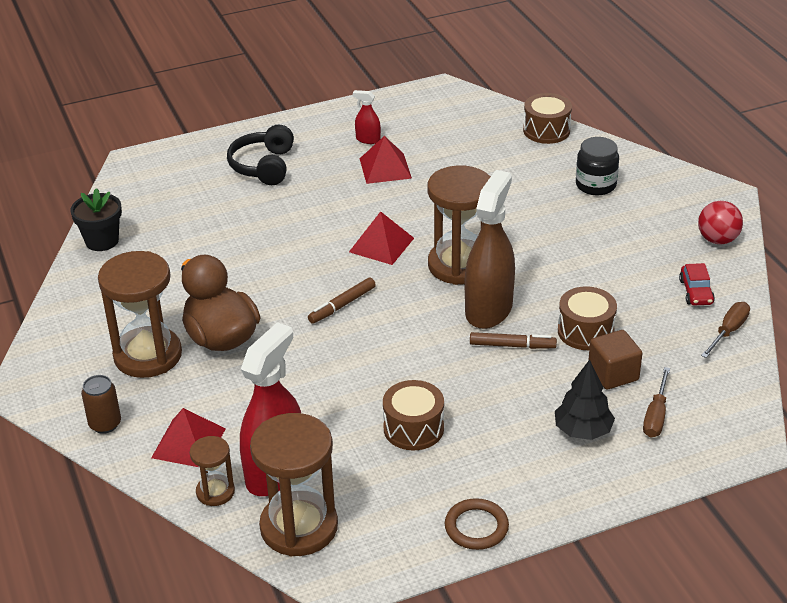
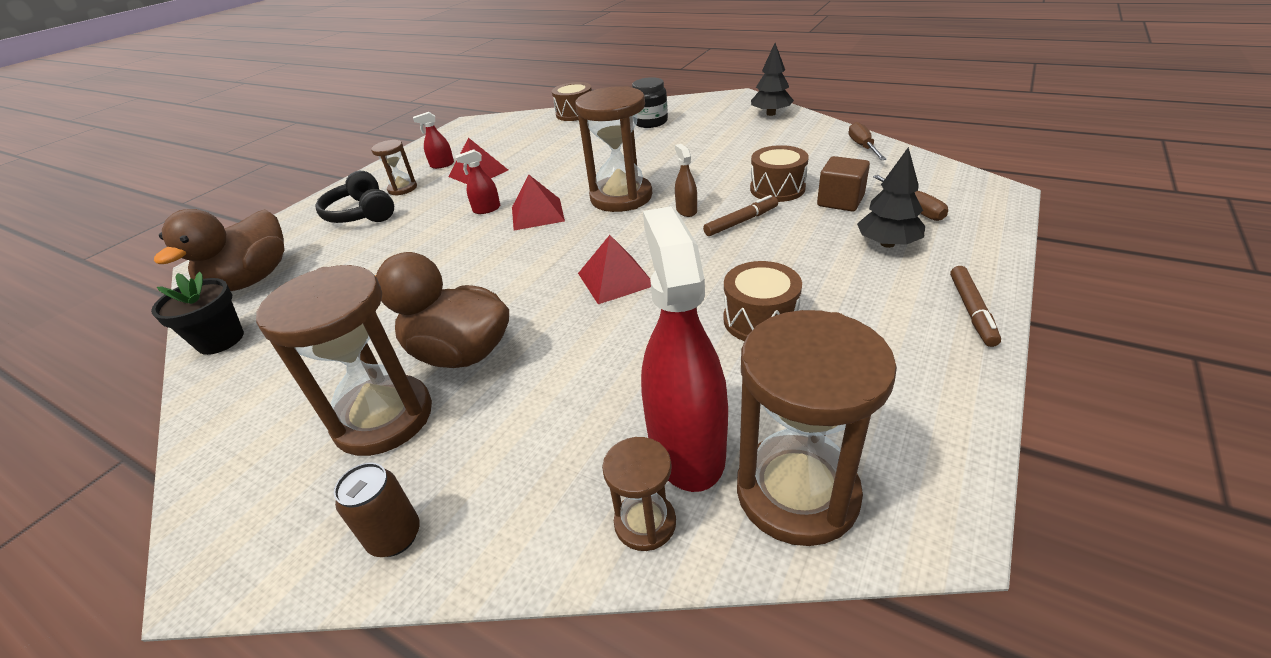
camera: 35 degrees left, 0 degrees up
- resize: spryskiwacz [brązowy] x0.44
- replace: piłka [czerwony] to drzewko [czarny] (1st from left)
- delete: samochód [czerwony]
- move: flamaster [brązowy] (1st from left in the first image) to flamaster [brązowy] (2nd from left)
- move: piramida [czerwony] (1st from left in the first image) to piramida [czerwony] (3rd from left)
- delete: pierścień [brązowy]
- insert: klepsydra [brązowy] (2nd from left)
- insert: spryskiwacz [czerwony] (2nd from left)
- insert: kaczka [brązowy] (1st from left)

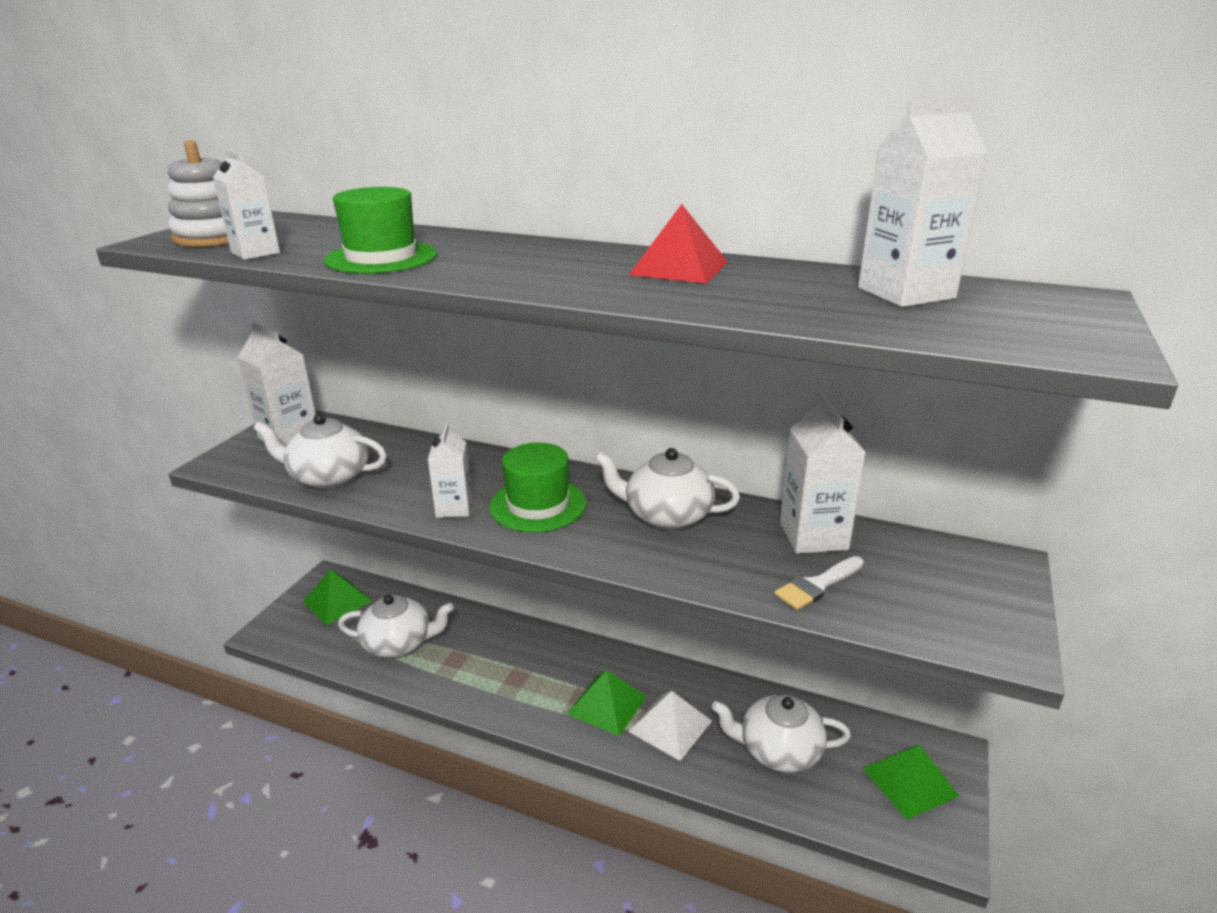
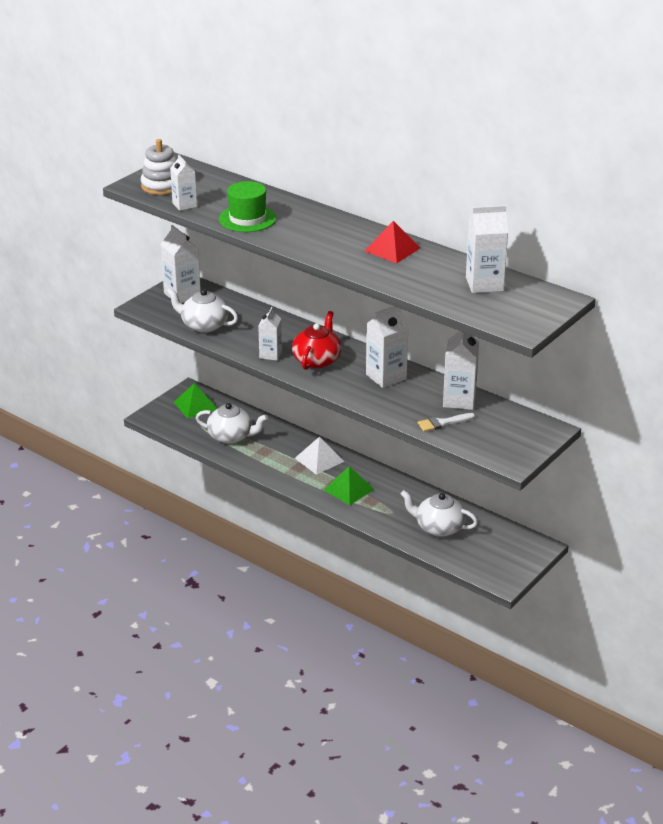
camera: 15 degrees right, 5 degrees up
- replace: kapelusz [zielony] (2nd from left) to imbryk [czerwony]
- replace: imbryk [biały] (3rd from left) to karton mleka [biały] (4th from left)
- move: piramida [biały]
- delete: piramida [zielony] (3rd from left)

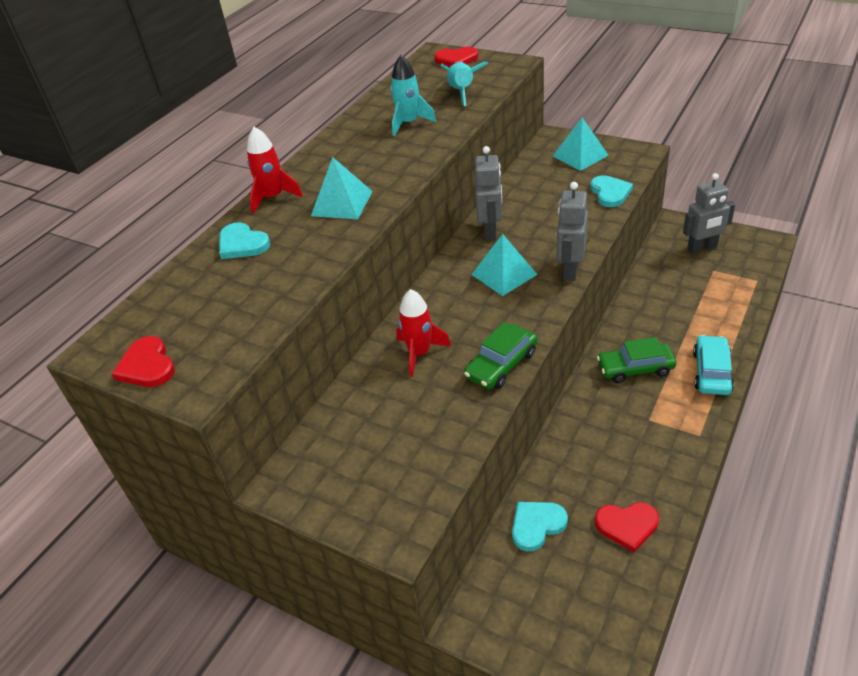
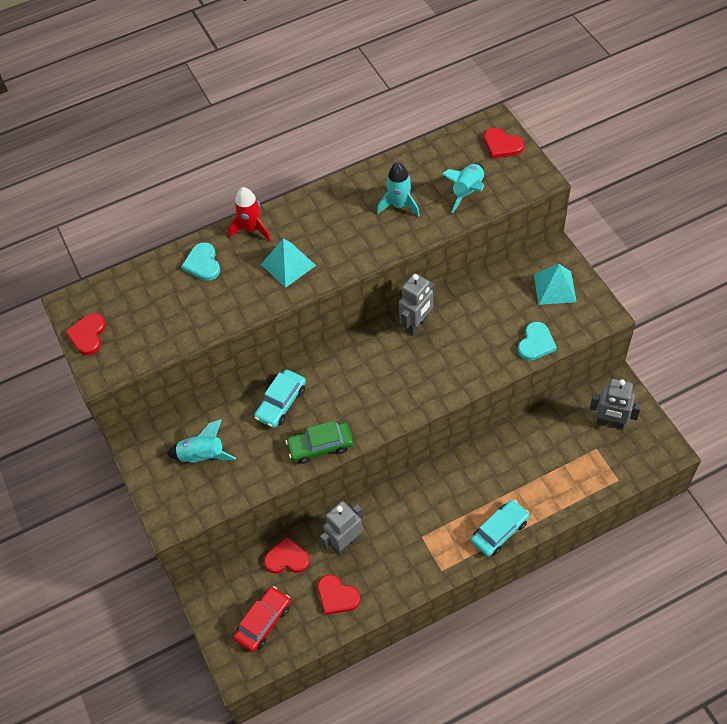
camera: 35 degrees right, 15 degrees up
- move: robot [szary] (2nd from left in the first image) to robot [szary] (1st from left)
- delete: piramida [turkusowy] (2nd from left)
- replace: rakieta [czerwony] (2nd from left) to samochód [turkusowy] (1st from left)
- delete: samochód [zielony] (2nd from left)
- recolor: serce [turkusowy] (2nd from left) to serce [czerwony] (2nd from left)
- insert: rakieta [turkusowy] (1st from left)
- insert: samochód [czerwony]

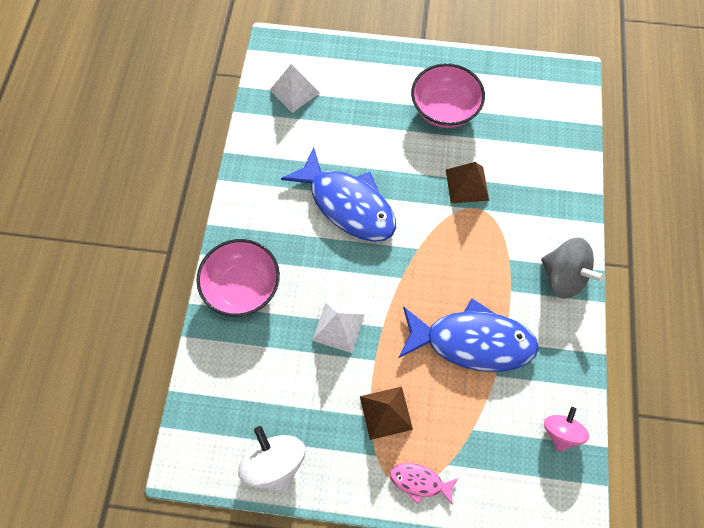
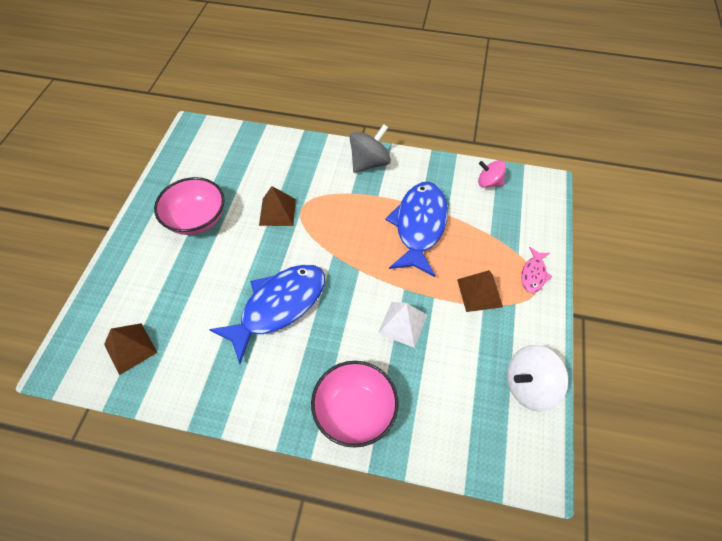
camera: 85 degrees left, 10 degrees down
- recolor: piramida [biały] (1st from left) to piramida [brązowy] (1st from left)

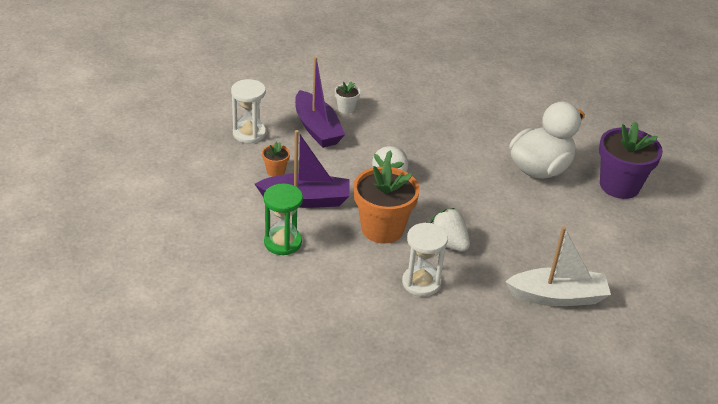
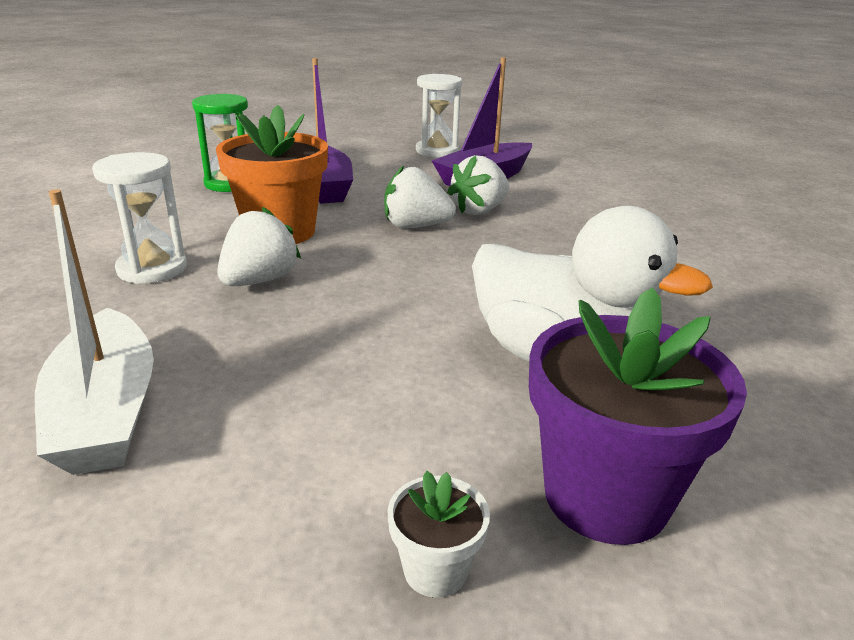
camera: 75 degrees right, 10 degrees down
- move: doniczka [biały]
- delete: doniczka [pomarańczowy] (1st from left)
- insert: truskawka [biały] (3rd from left)

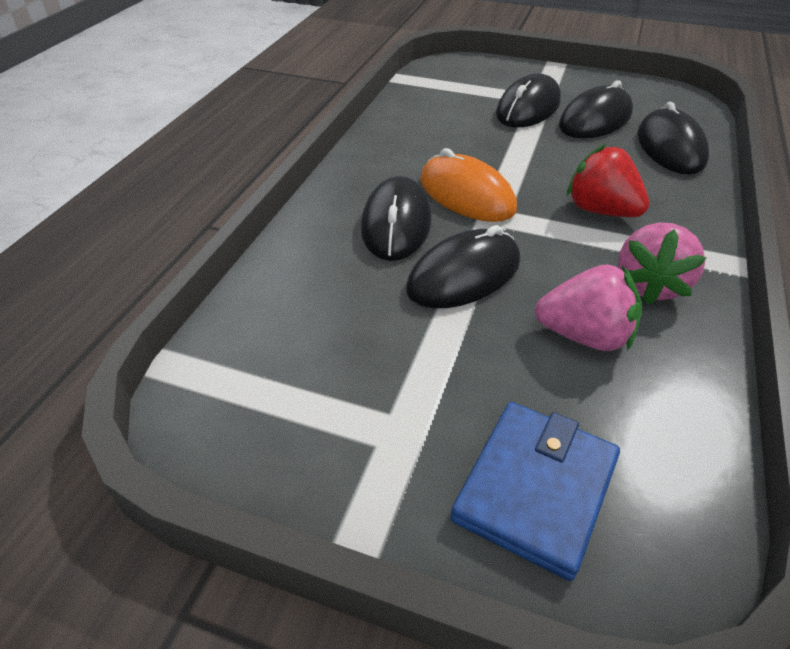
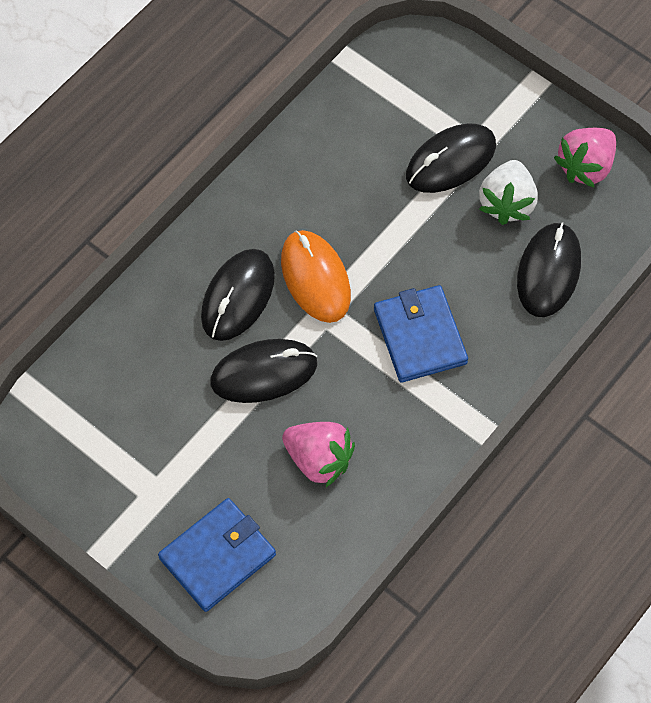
camera: 20 degrees right, 20 degrees up
- replace: myszka [czarny] (4th from left) to truskawka [biały]
- replace: truskawka [czerwony] to portfel [niebieski] (2nd from left)
- move: truskawka [różowy] (2nd from left)

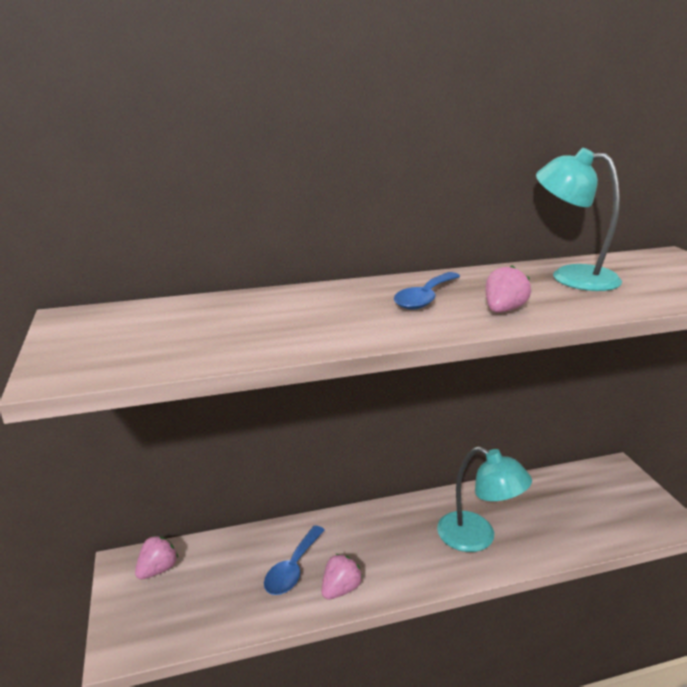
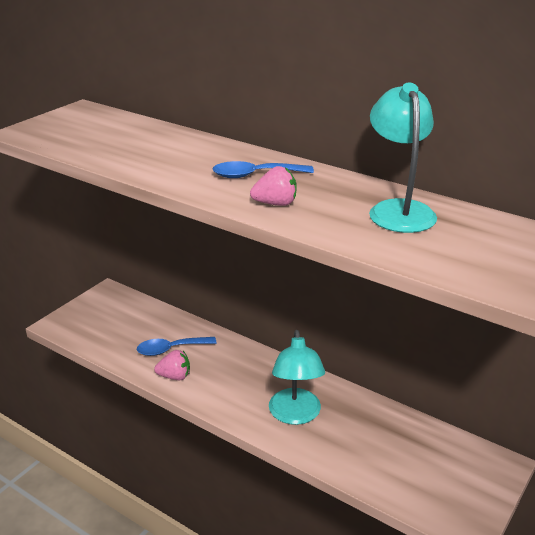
camera: 50 degrees right, 5 degrees up
- delete: truskawka [różowy] (1st from left)

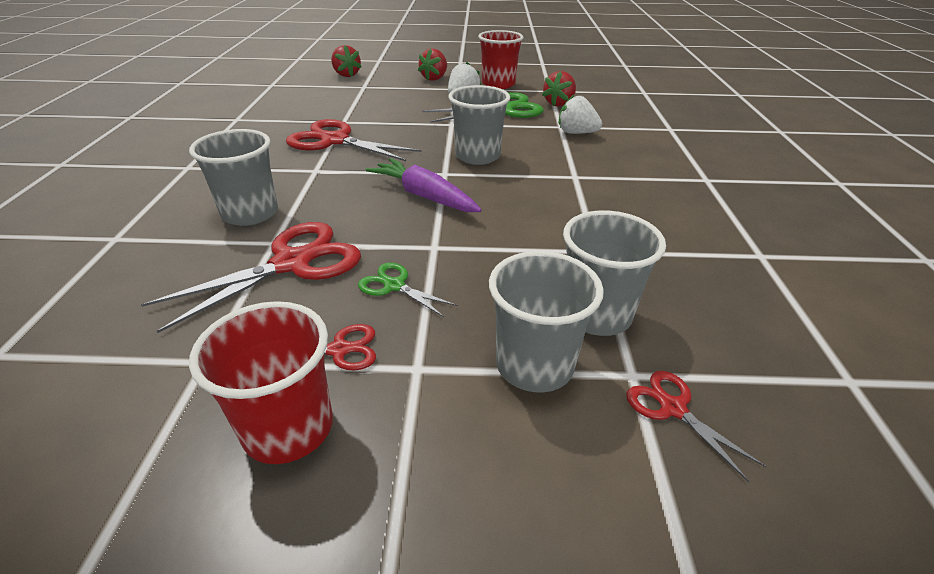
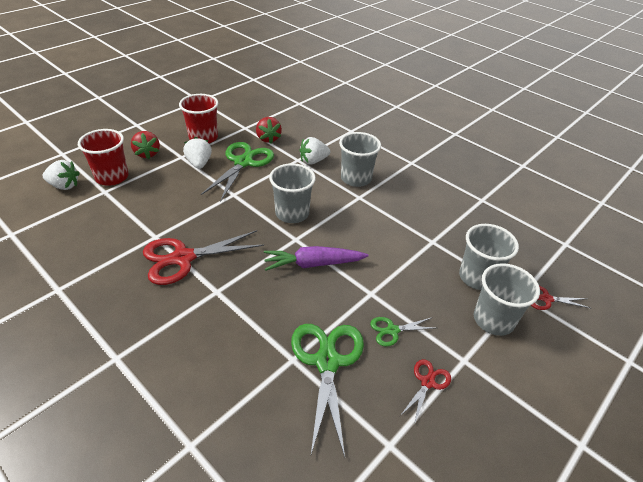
camera: 50 degrees left, 5 degrees up
- recolor: truskawka [czerwony] (1st from left) to truskawka [biały] (1st from left)
- move: szklanka [szary] (1st from left in the first image) to szklanka [szary] (2nd from left)
- recolor: nożyczki [czerwony] (1st from left) to nożyczki [zielony] (2nd from left)
- move: szklanka [czerwony] (1st from left)

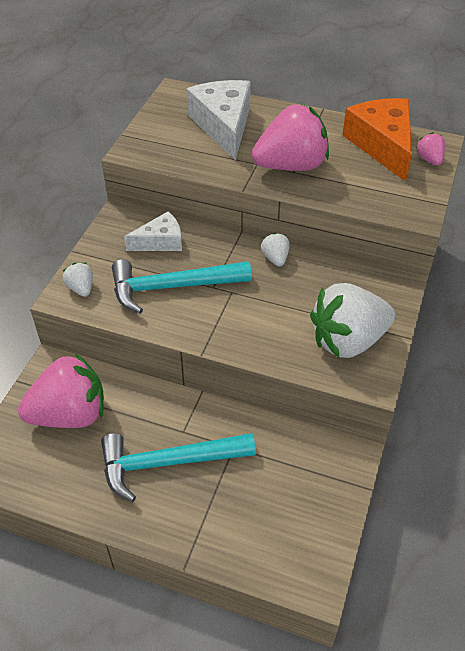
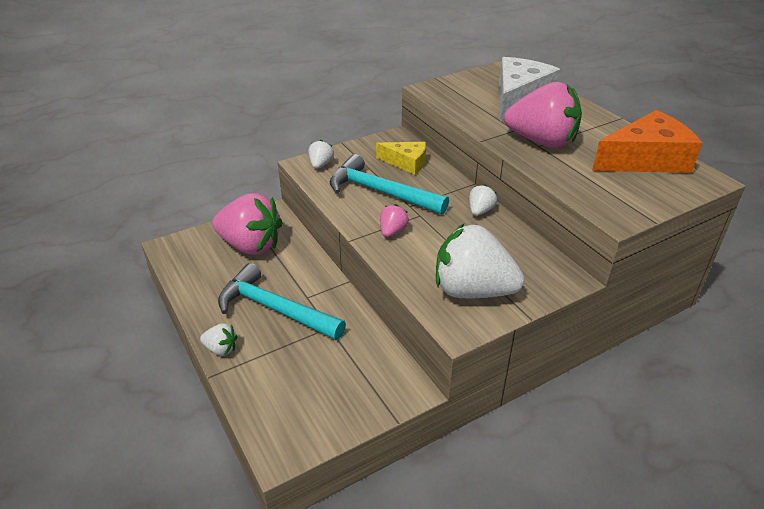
camera: 40 degrees right, 10 degrees down
- rotate: ser [pomarańczowy] 45 degrees clockwise
- move: truskawka [różowy] (3rd from left in the first image) to truskawka [różowy] (2nd from left)
- recolor: ser [biały] (1st from left) to ser [żółty]
- insert: truskawka [biały] (1st from left)

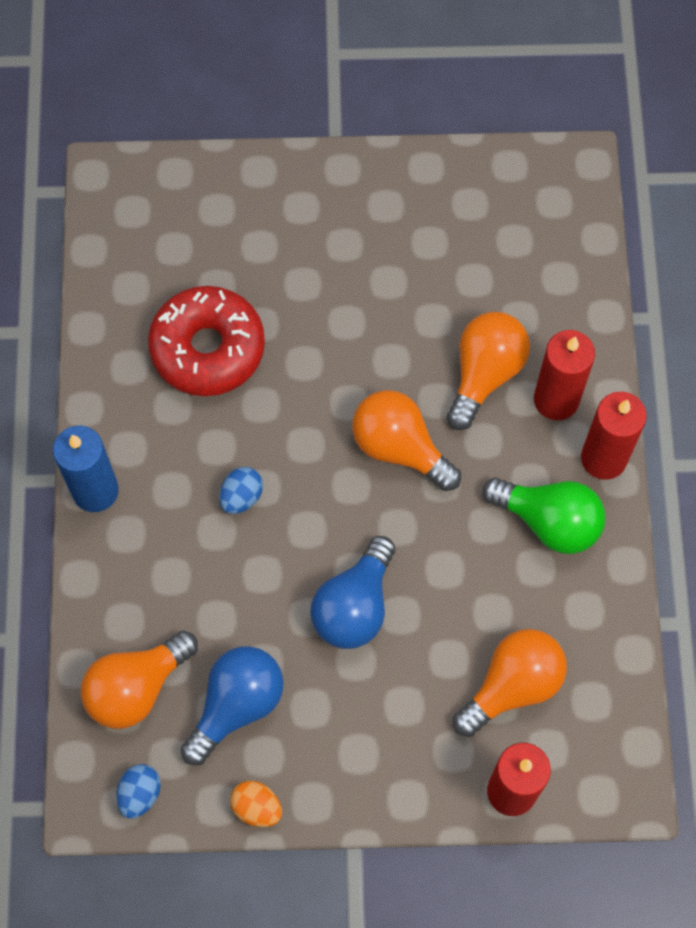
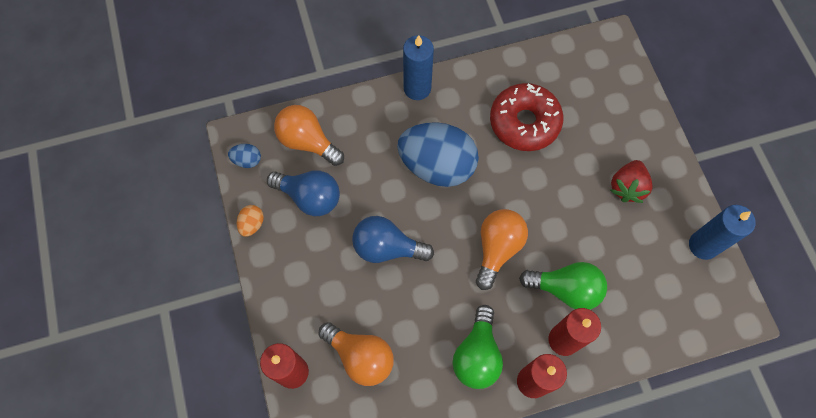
camera: 75 degrees right, 0 degrees up
- recolor: żarówka [pomarańczowy] (3rd from left) to żarówka [zielony] (2nd from left)
- resize: jajko [niebieski] (2nd from left) x2.48
- insert: truskawka [czerwony]
- insert: świeca [niebieski] (2nd from left)

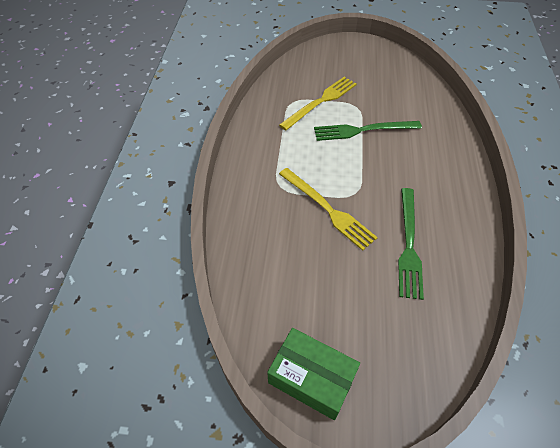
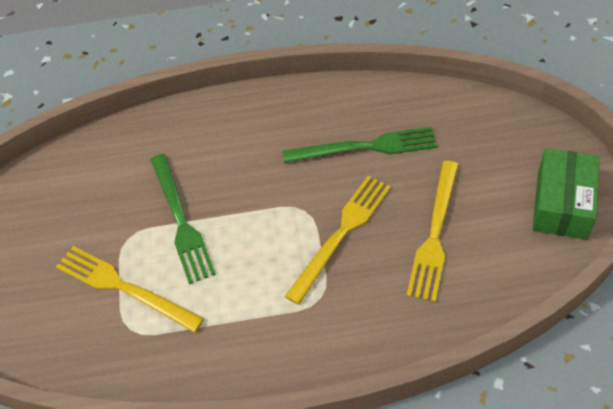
camera: 100 degrees left, 0 degrees up
- insert: widelec [żółty] (3rd from left)

